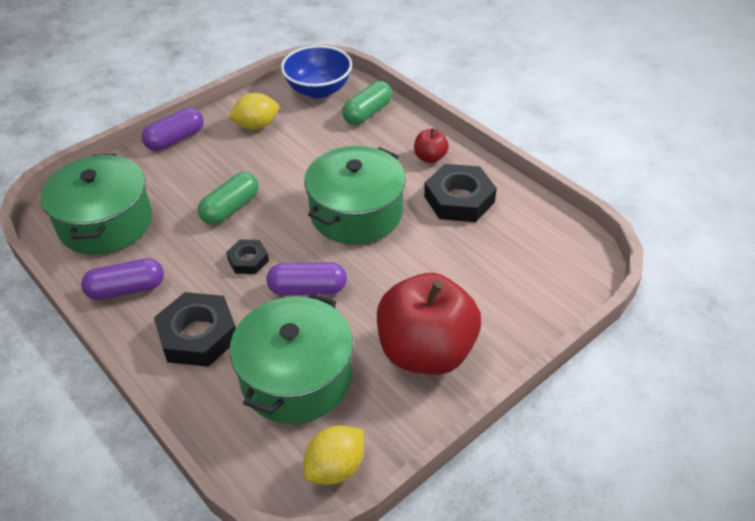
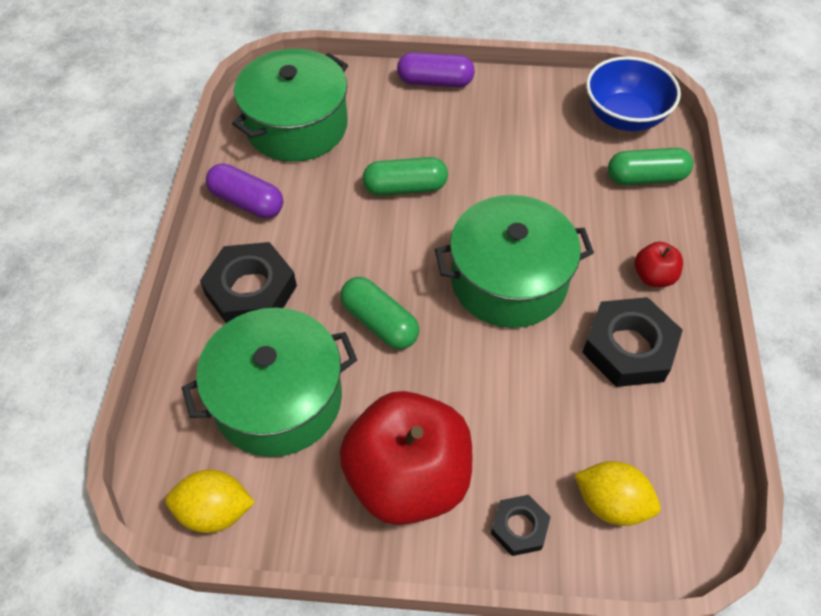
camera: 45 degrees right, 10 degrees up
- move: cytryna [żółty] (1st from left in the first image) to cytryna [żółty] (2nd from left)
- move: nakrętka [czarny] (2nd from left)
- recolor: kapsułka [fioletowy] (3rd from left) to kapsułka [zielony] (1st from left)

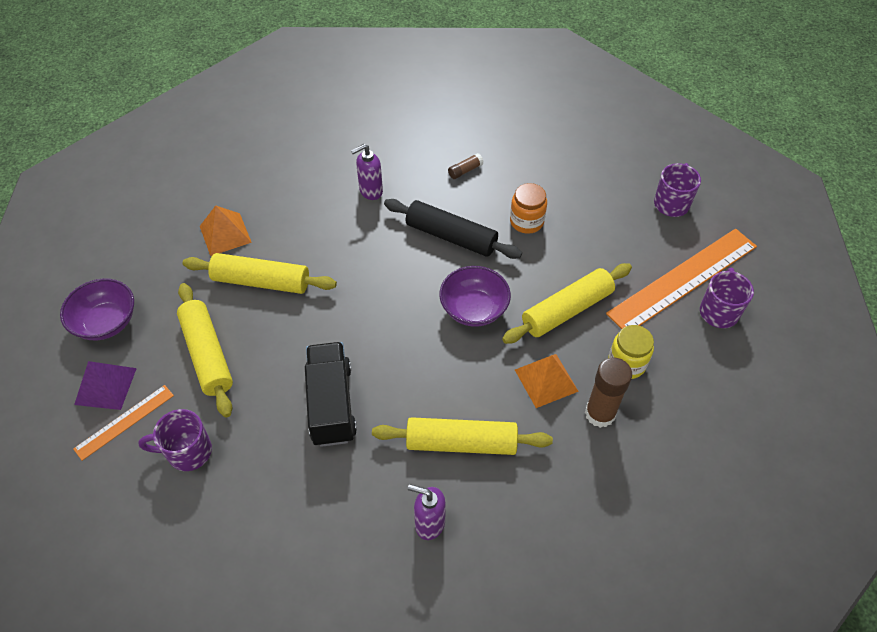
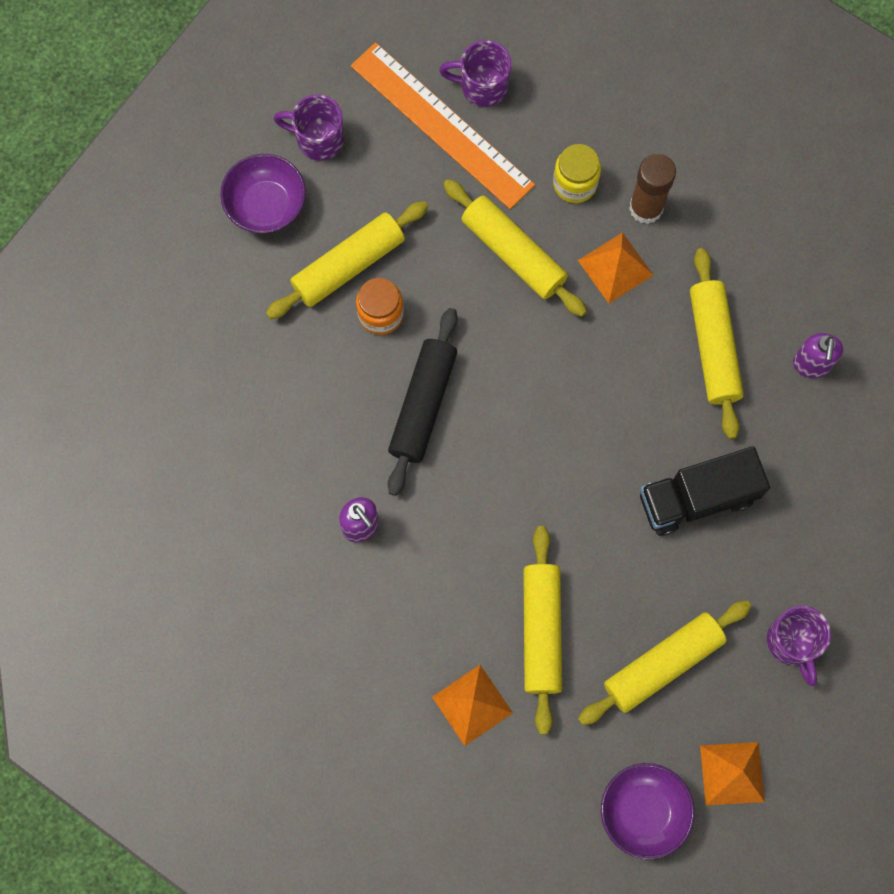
camera: 100 degrees left, 20 degrees up
- delete: klej w sztyfcie [brązowy] (1st from left)
- move: miska [fioletowy] (2nd from left in the first image) to miska [fioletowy] (1st from left)
- recolor: piramida [fioletowy] to piramida [pomarańczowy] (3rd from left)
- delete: linijka [pomarańczowy] (1st from left)
- insert: wałek do ciasta [żółty] (1st from left)

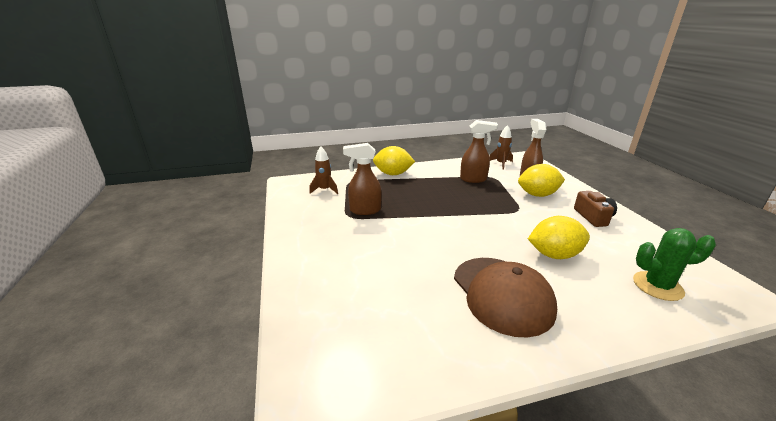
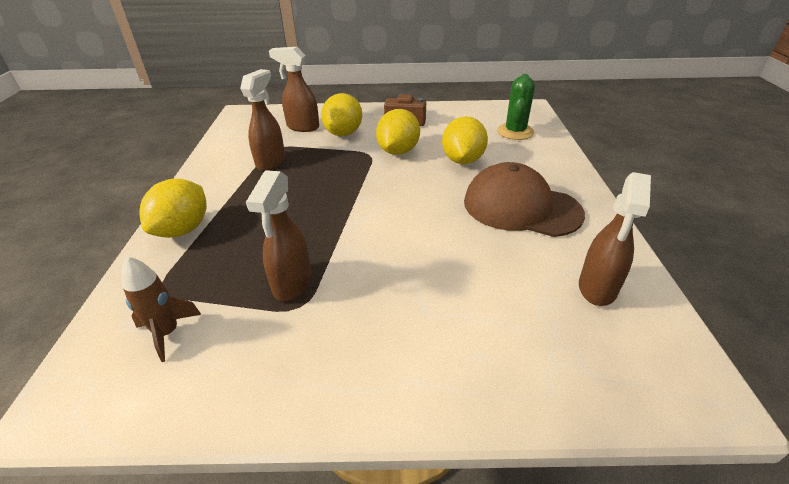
camera: 75 degrees left, 10 degrees up
- delete: rakieta [brązowy] (2nd from left)
- rotate: czapka [brązowy] 150 degrees counterclockwise
- insert: cytryna [żółty] (3rd from left)
- insert: spryskiwacz [brązowy] (4th from left)

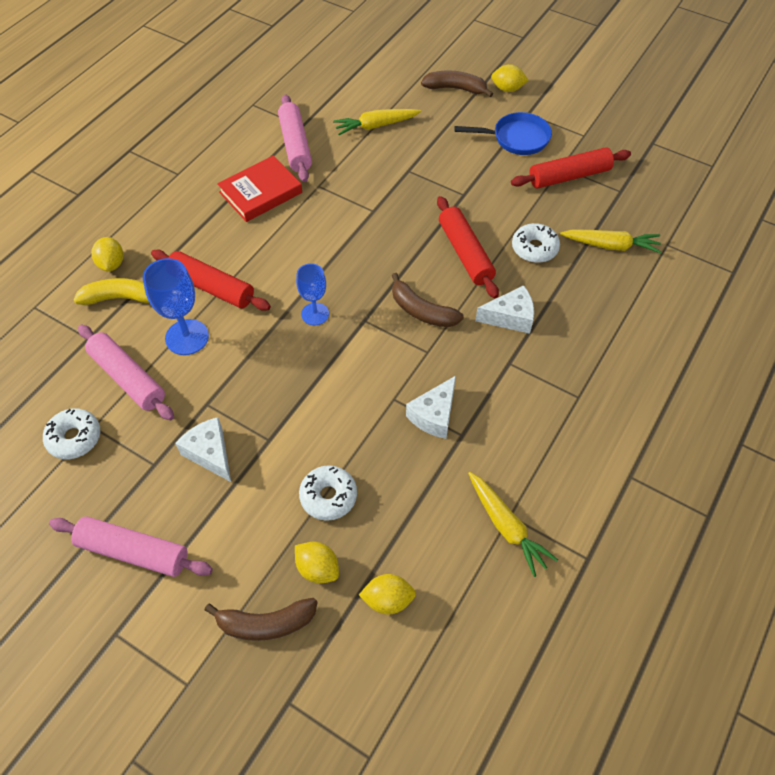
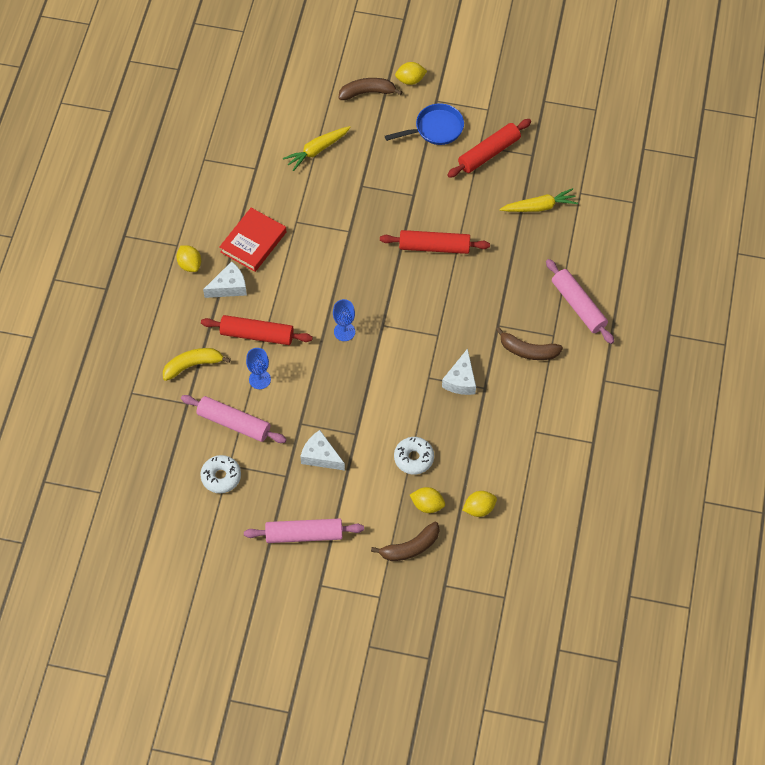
camera: 20 degrees left, 5 degrees up
- move: wałek do ciasta [różowy] (3rd from left)
- rotate: wałek do ciasta [czerwony] (2nd from left) 45 degrees counterclockwise
- delete: donut [biały] (3rd from left)
- move: cytryna [żółty] (1st from left)
- resize: kielich [niebieski] (1st from left) x0.66
- move: banan [brązowy] (2nd from left in the first image) to banan [brązowy] (3rd from left)
- move: ser [biały] (3rd from left in the first image) to ser [biały] (1st from left)
- delete: marchewka [żółty] (2nd from left)

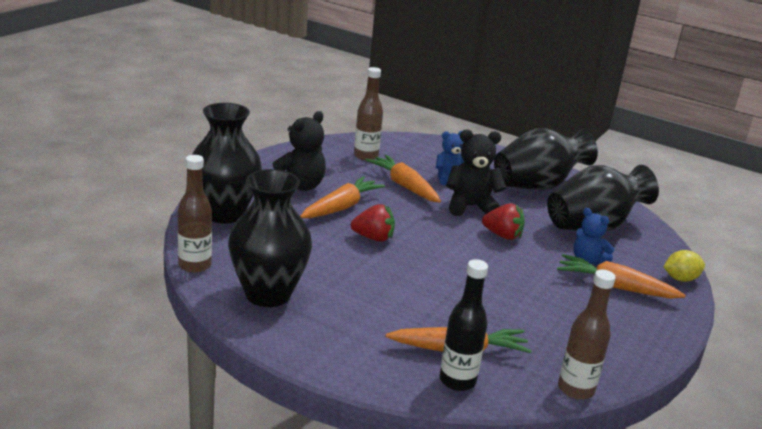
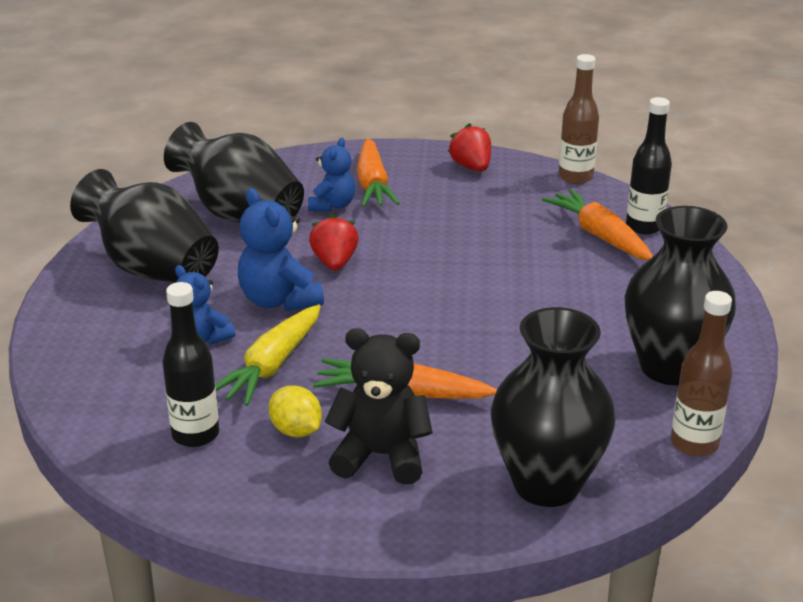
camera: 115 degrees left, 5 degrees up
- recolor: butelka [brązowy] (2nd from left) to butelka [czarny] (1st from left)
- recolor: miś [czarny] (2nd from left) to miś [niebieski] (2nd from left)
- recolor: marchewka [pomarańczowy] (2nd from left) to marchewka [żółty]
- move: truskawka [czerwony] (1st from left in the first image) to truskawka [czerwony] (2nd from left)
- move: cytryna [żółty]

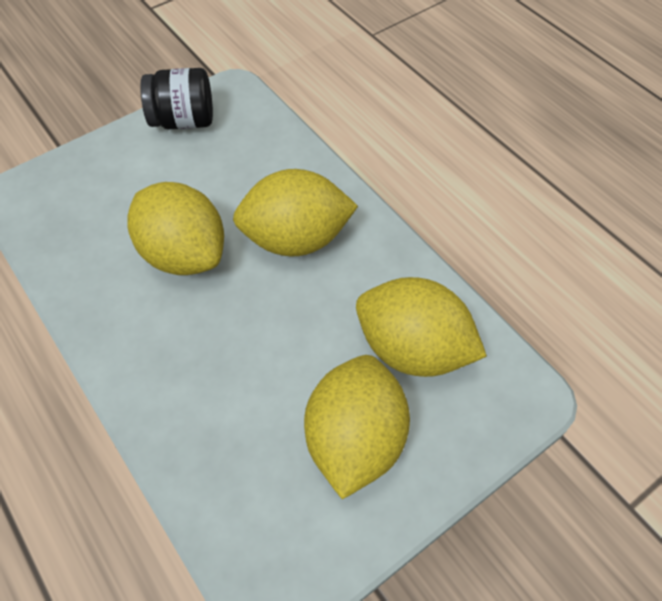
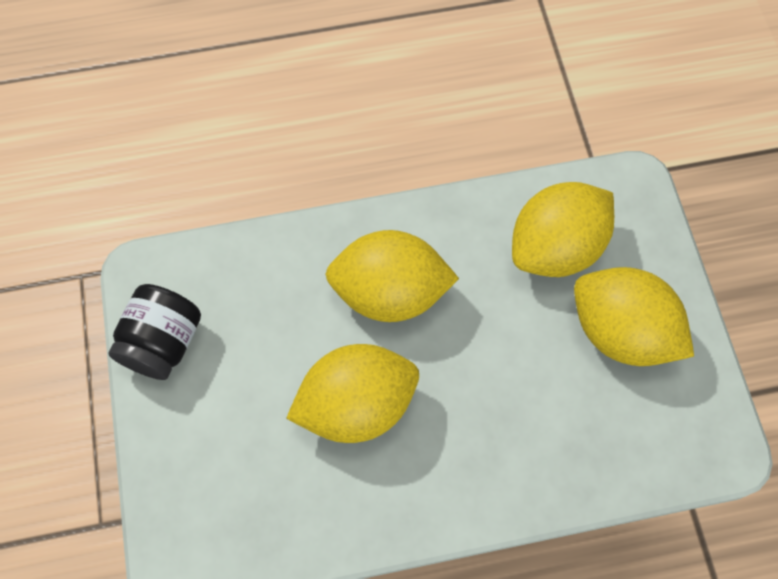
camera: 65 degrees left, 10 degrees up
- rotate: cytryna [żółty] (2nd from left) 75 degrees clockwise

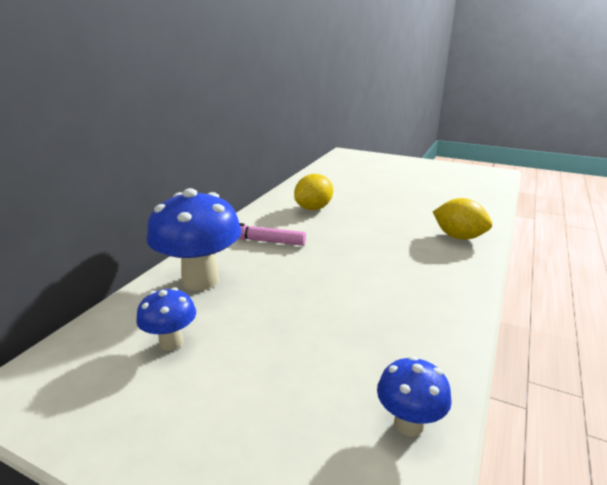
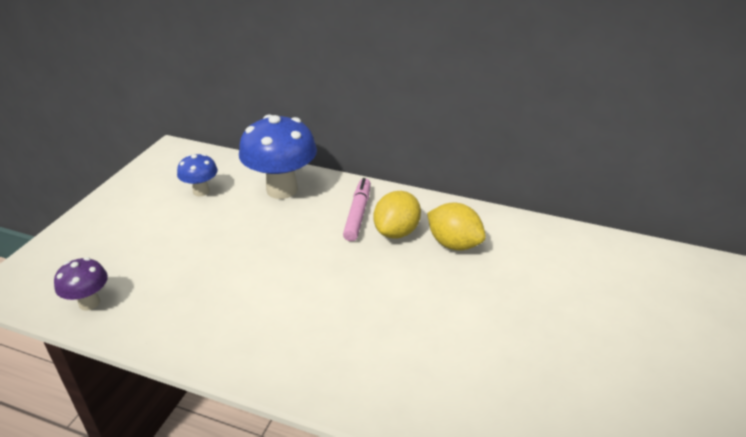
camera: 85 degrees right, 10 degrees up
- move: cytryna [żółty] (2nd from left in the first image) to cytryna [żółty] (1st from left)
- recolor: grzyb [niebieski] (3rd from left) to grzyb [fioletowy]

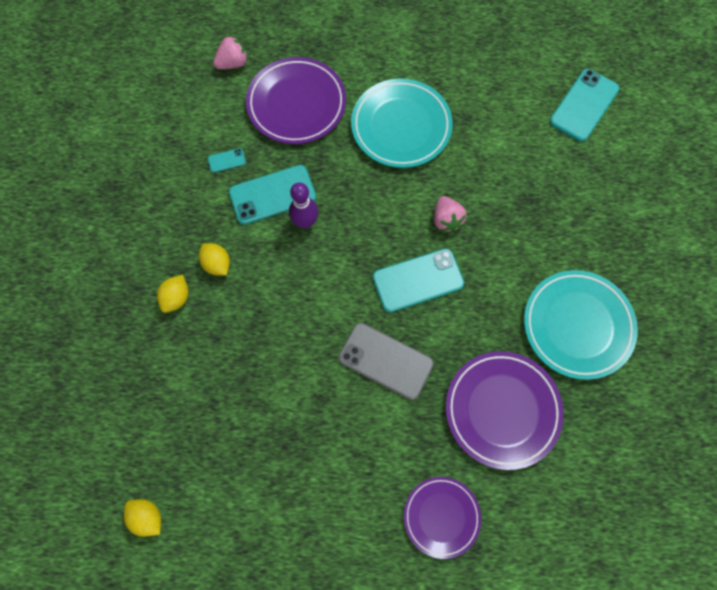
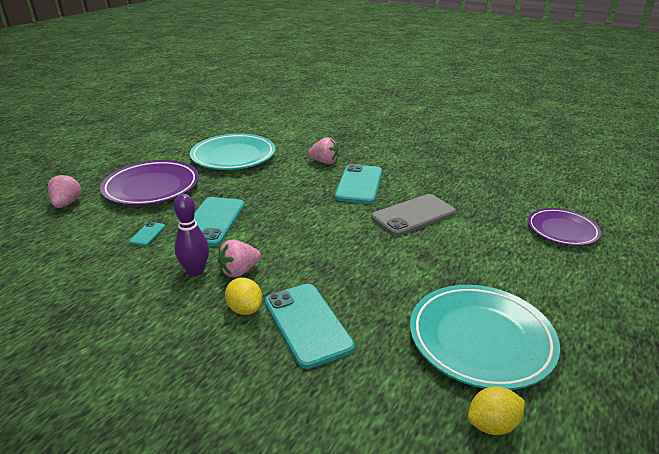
camera: 60 degrees left, 40 degrees down
- move: telefon [turkusowy] (4th from left in the first image) to telefon [turkusowy] (3rd from left)
- move: kręgiel [fioletowy]
- replace: cytryna [żółty] (3rd from left) to truskawka [różowy] (2nd from left)
- move: talerz [turkusowy] (2nd from left)
- delete: talerz [fioletowy] (3rd from left)

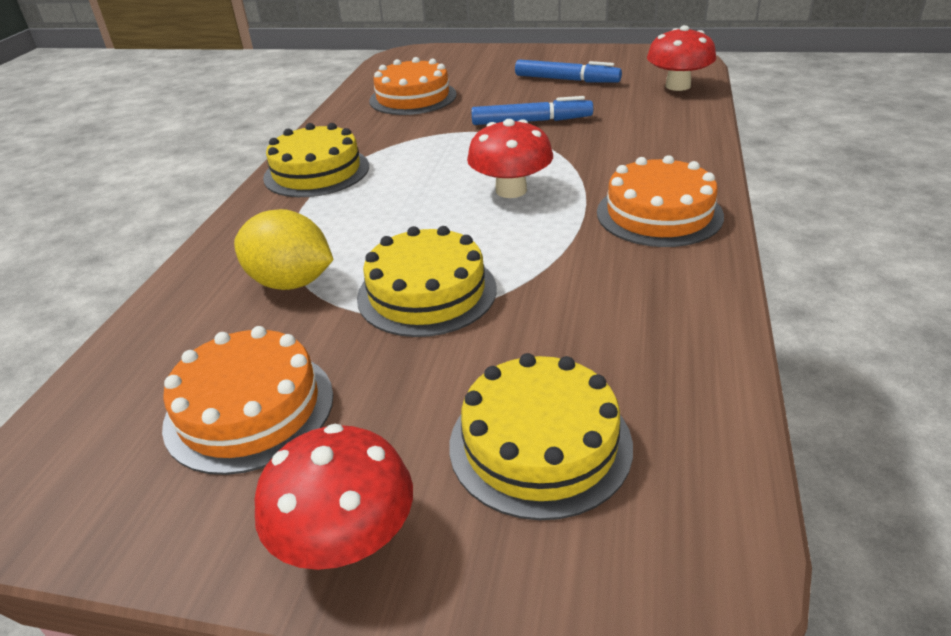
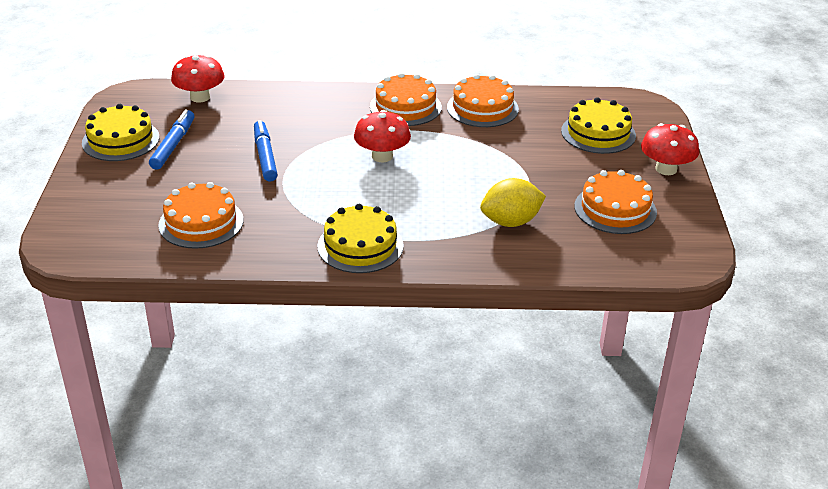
camera: 105 degrees left, 0 degrees up
- rotate: cytryna [żółty] 60 degrees clockwise
- move: tort [żółty] (2nd from left in the first image) to tort [żółty] (1st from left)
- insert: tort [pomarańczowy] (3rd from left)

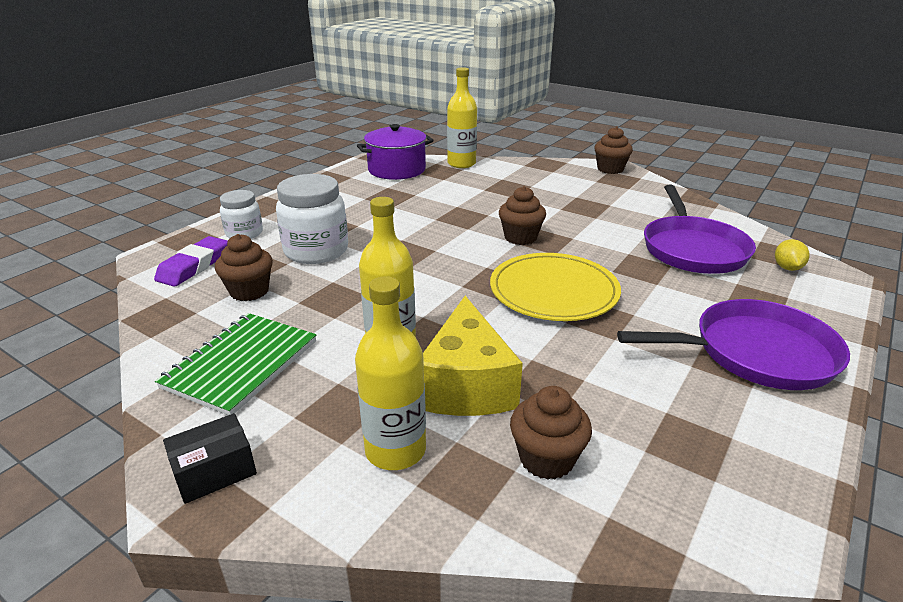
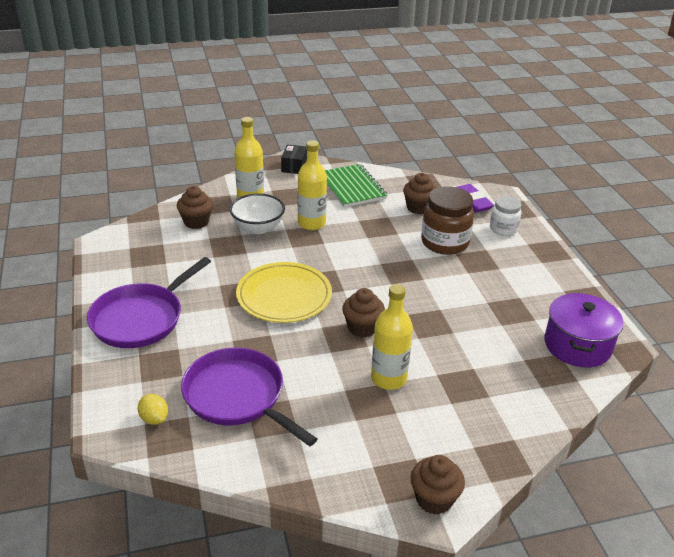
camera: 130 degrees right, 5 degrees up
- move: butelka [żółty] (3rd from left)
- recolor: słoik [biały] (2nd from left) to słoik [brązowy]
- replace: ser [żółty] to miska [biały]

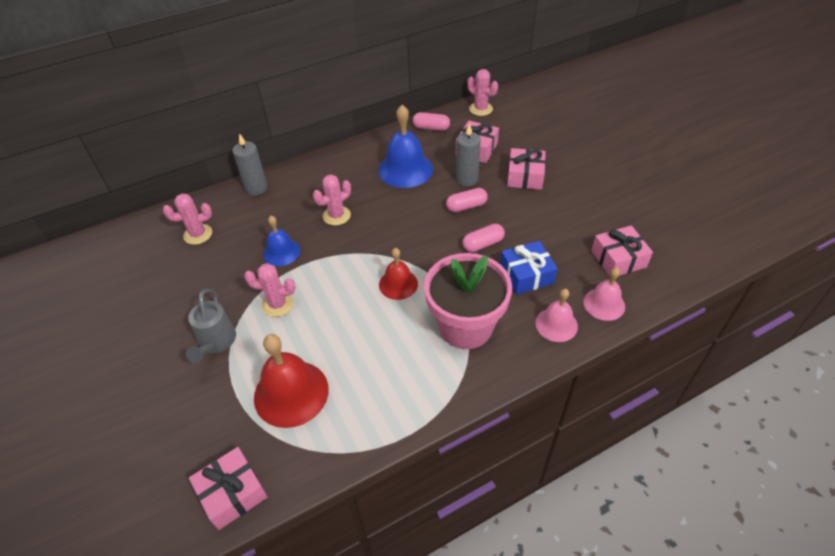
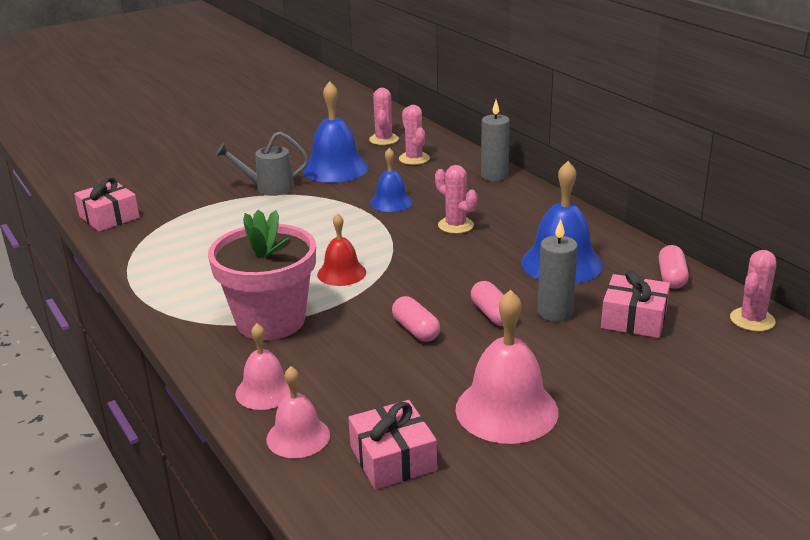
camera: 85 degrees right, 20 degrees down
- delete: prezent [różowy] (3rd from left)
- delete: prezent [niebieski]
- move: kaktus [różowy] (2nd from left in the first image) to kaktus [różowy] (1st from left)
- delete: dzwonek [czerwony] (1st from left)
- insert: dzwonek [niebieski] (1st from left)
- insert: dzwonek [różowy] (3rd from left)

